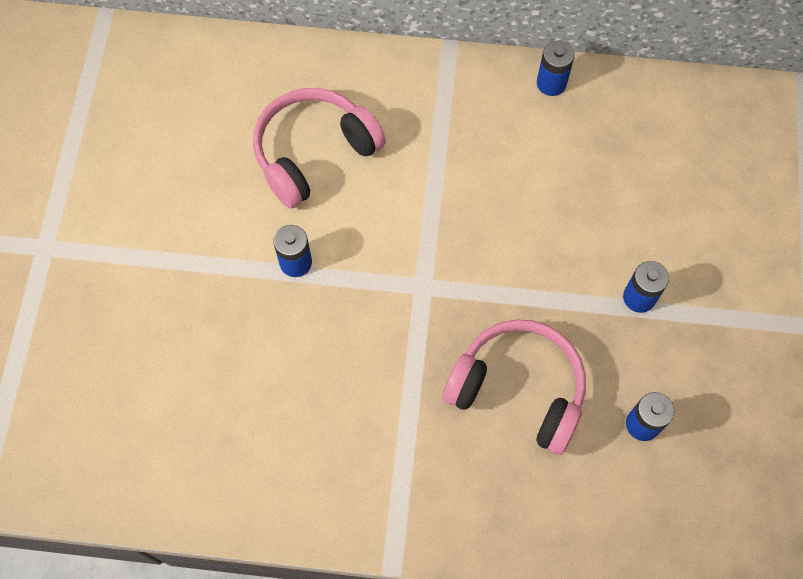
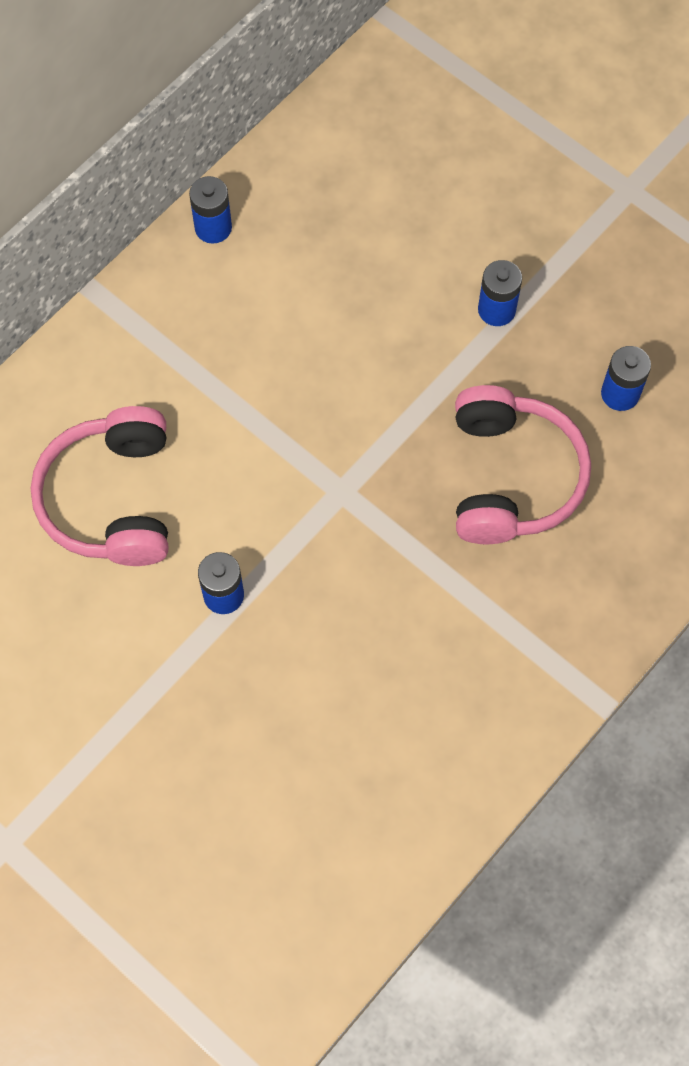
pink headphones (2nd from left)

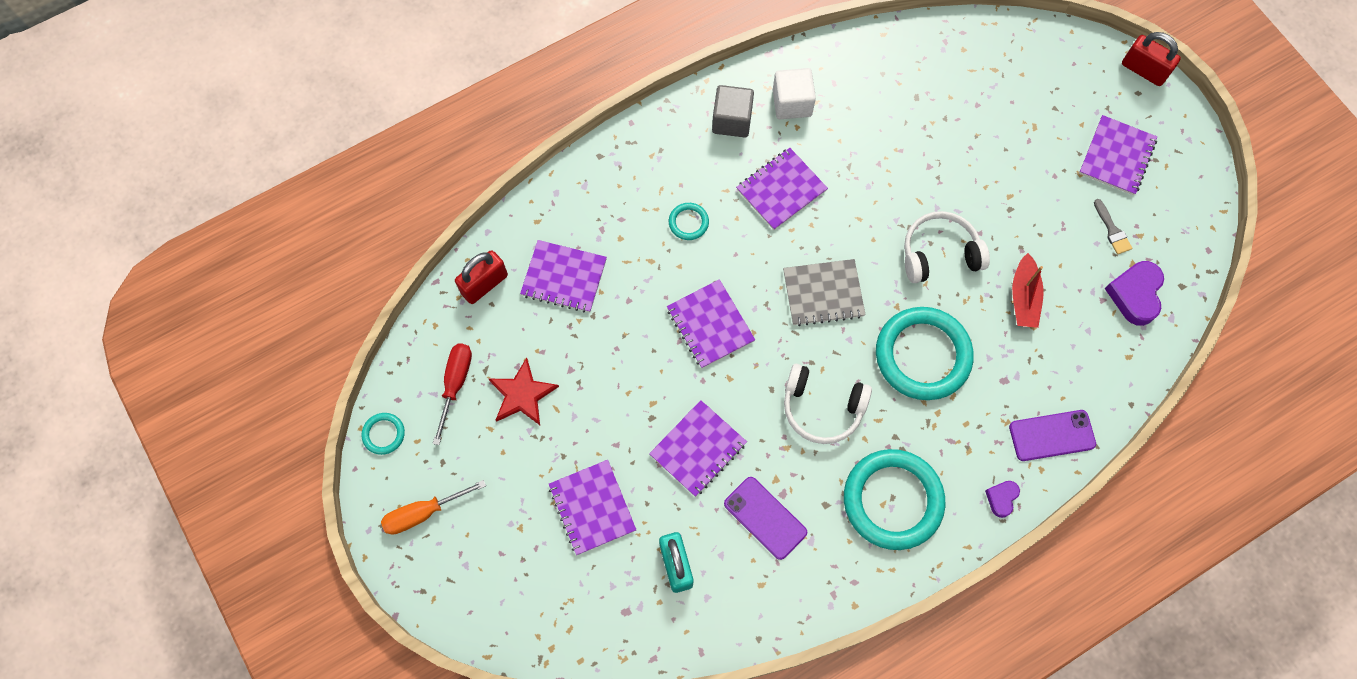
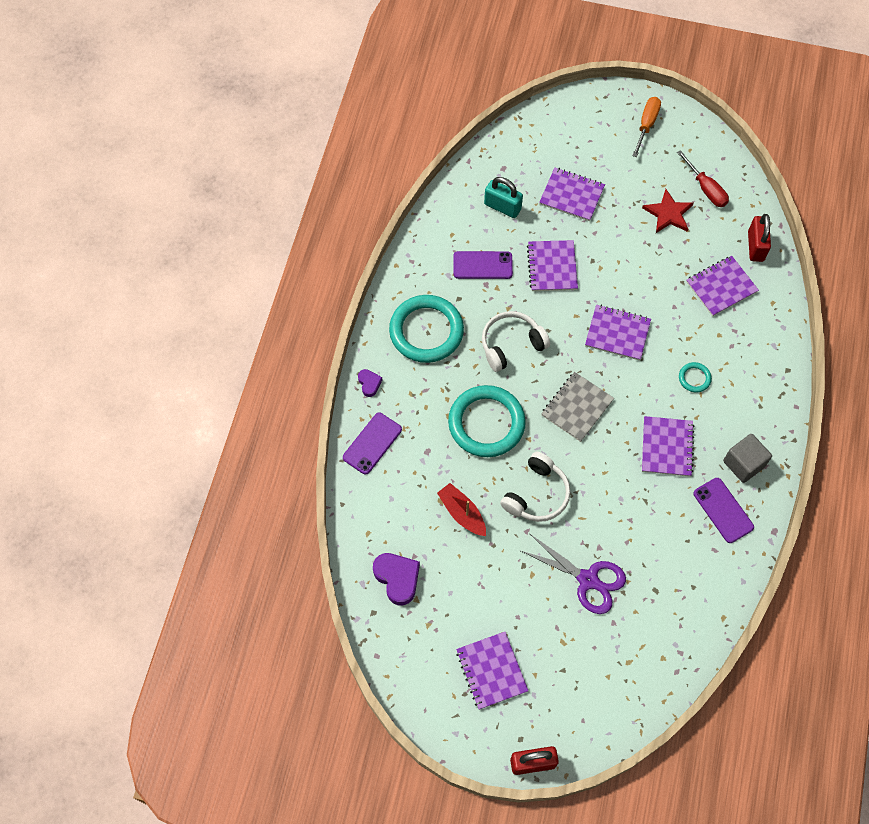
purple phone (3rd from left)
grey brush
turquoise ring (1st from left in the first image)
purple scissors

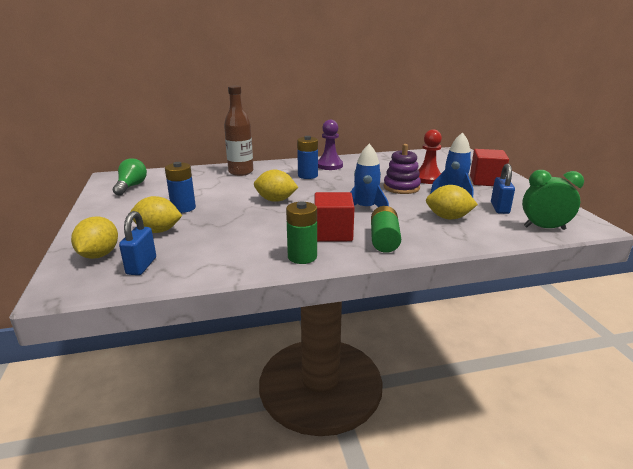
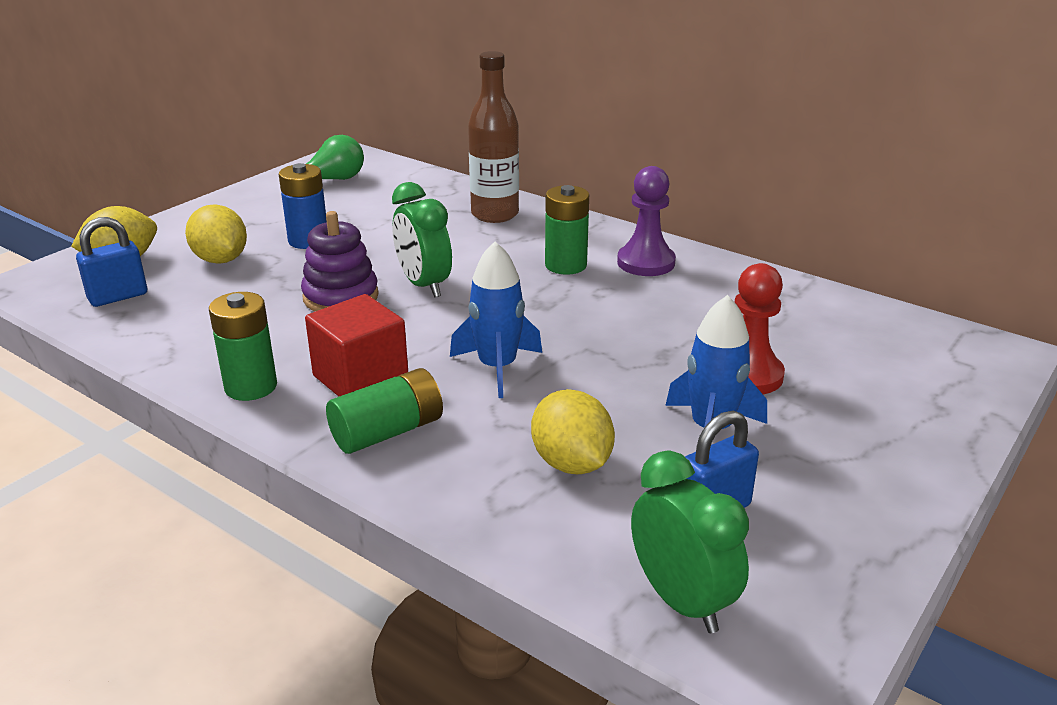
green battery (3rd from left)
purple stacking toy
red cube (2nd from left in the first image)
green clock (1st from left)

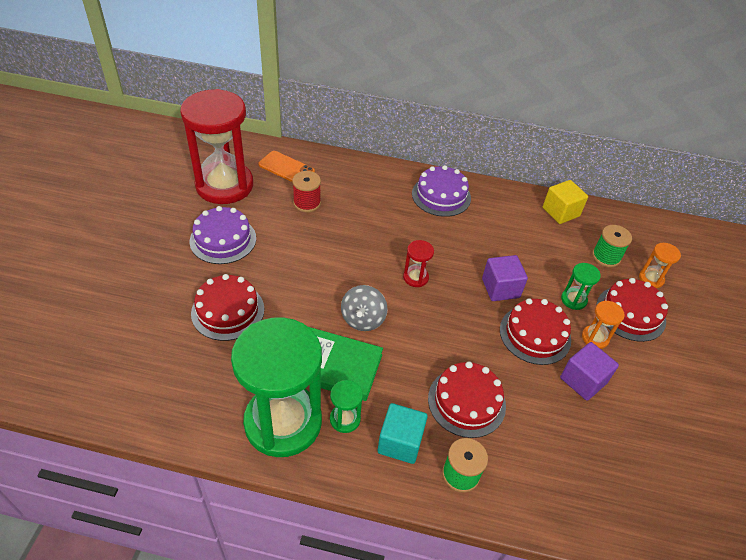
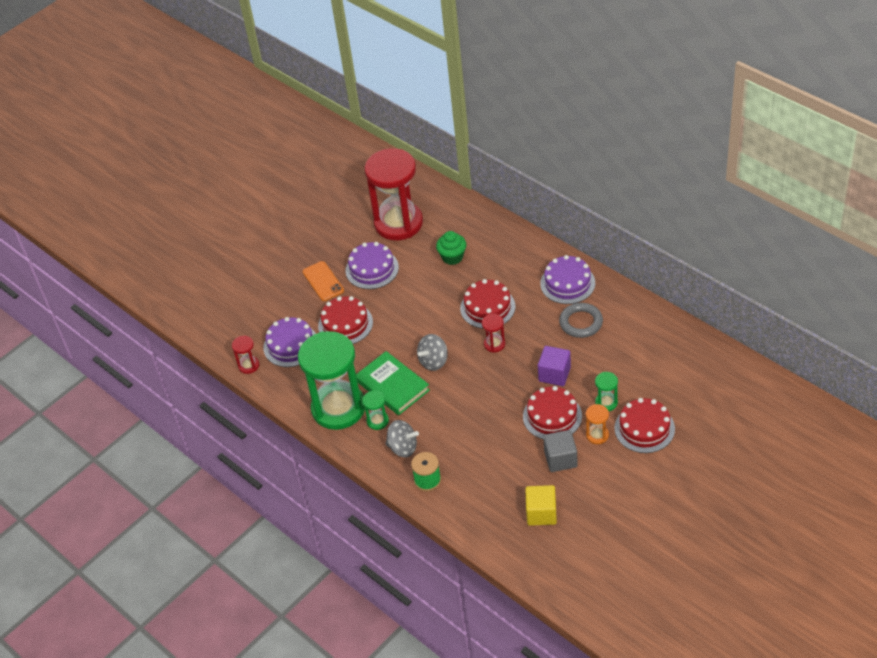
orange phone
green cupcake
yellow cube
green spool (2nd from left in the first image)
orange hourglass (2nd from left in the first image)
grey cube
red cake (2nd from left)
grey spinning top (1st from left)
grey ring
purple cake (1st from left)
red hourglass (1st from left)

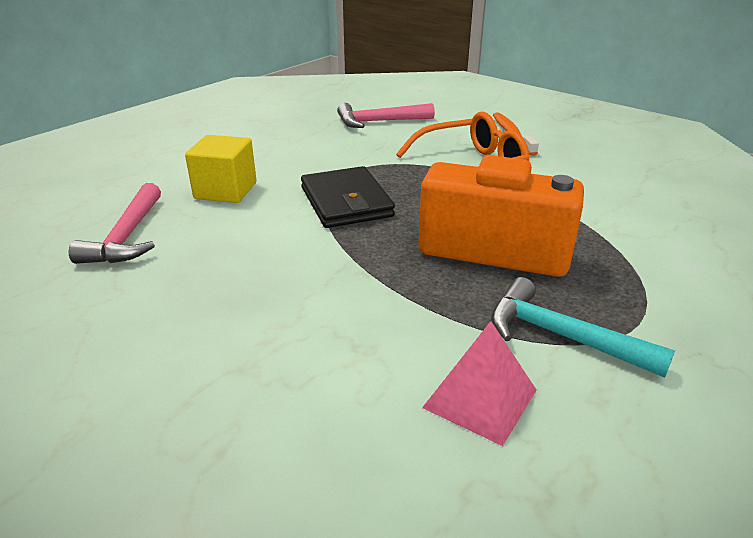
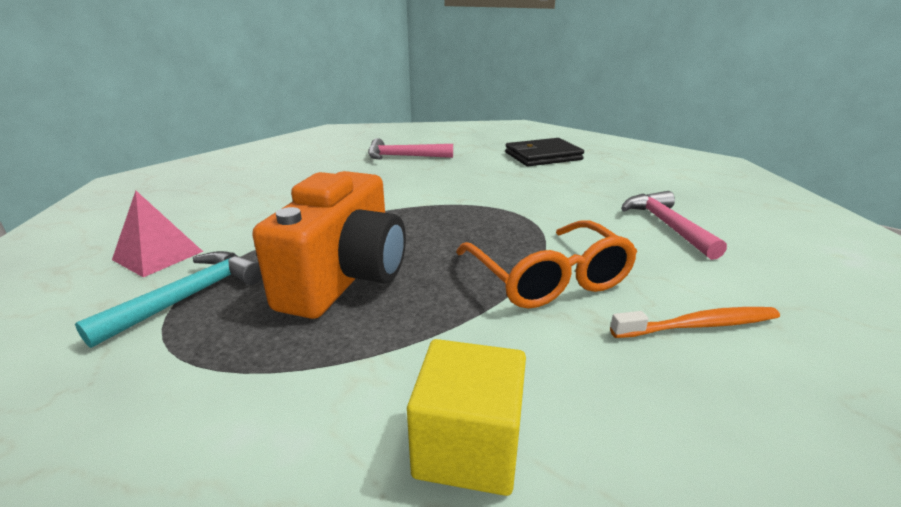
yellow cube
black wallet

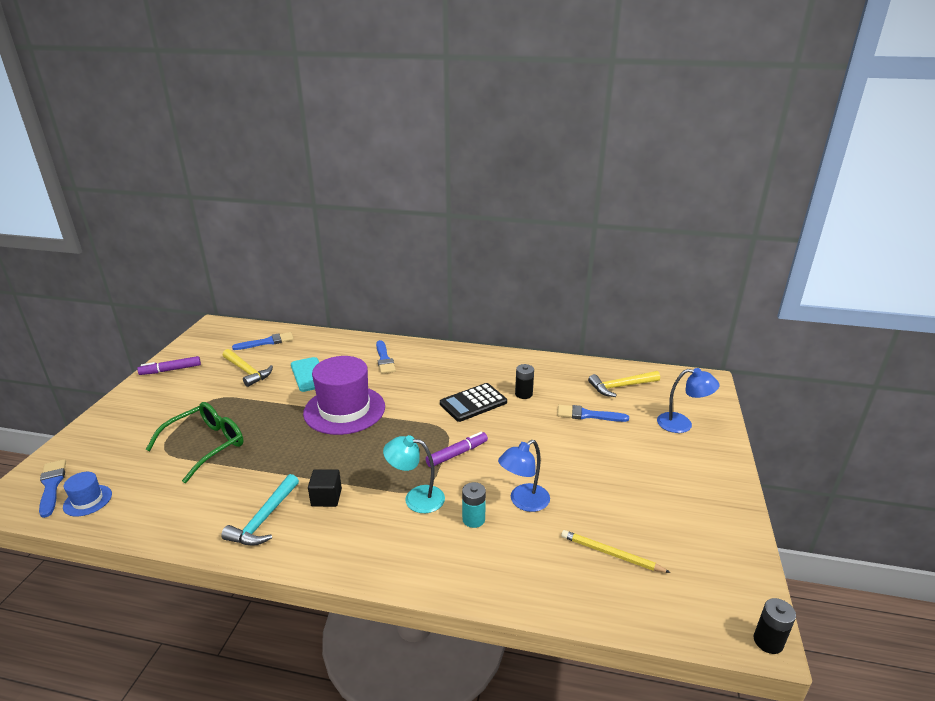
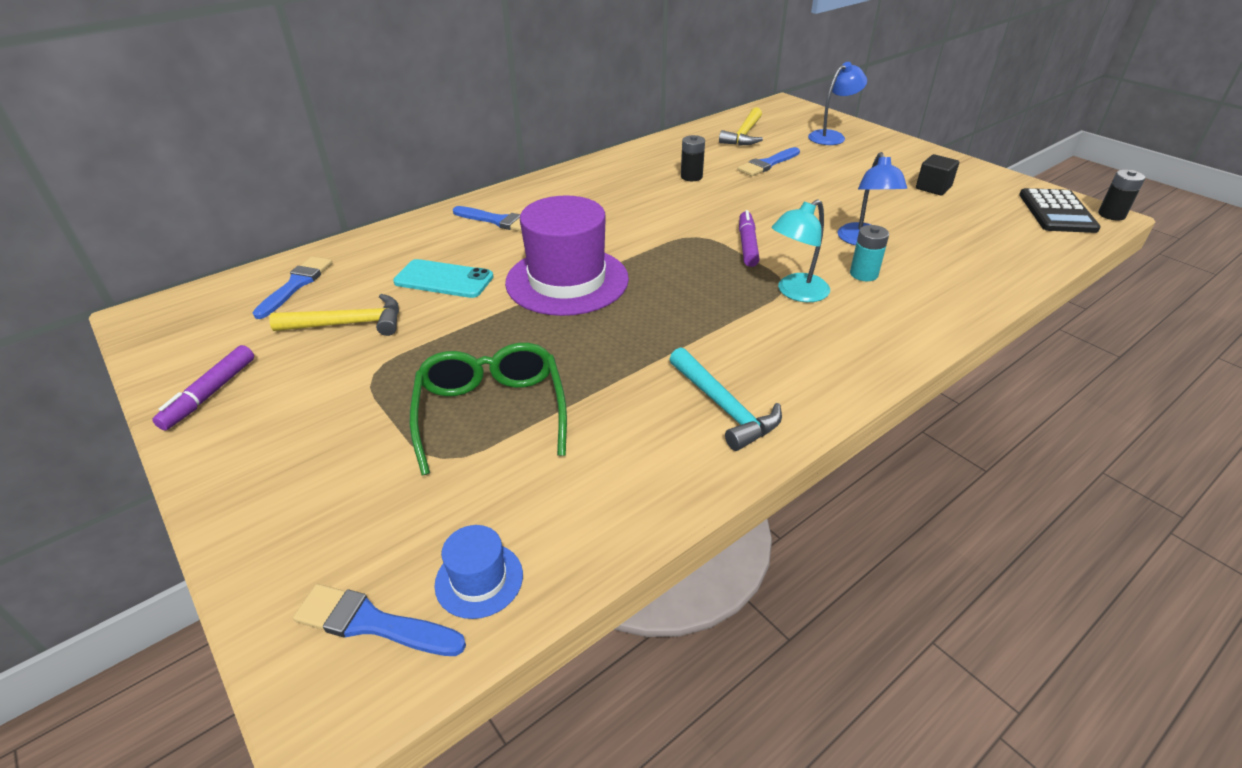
black calculator
black cube
yellow pencil

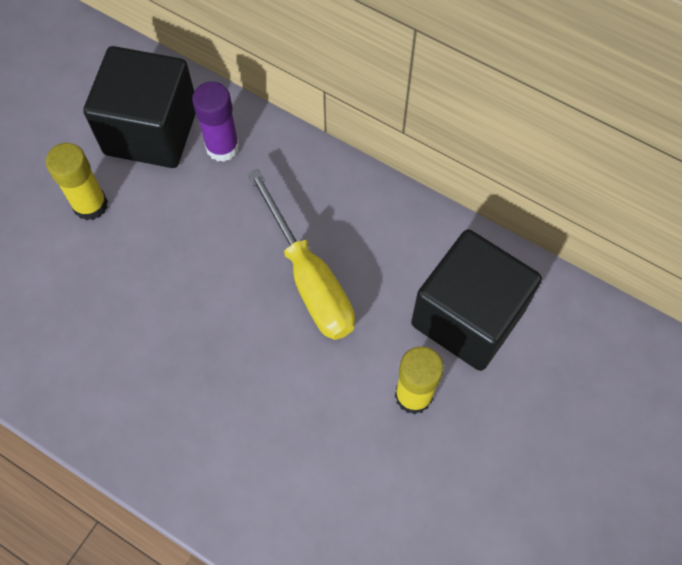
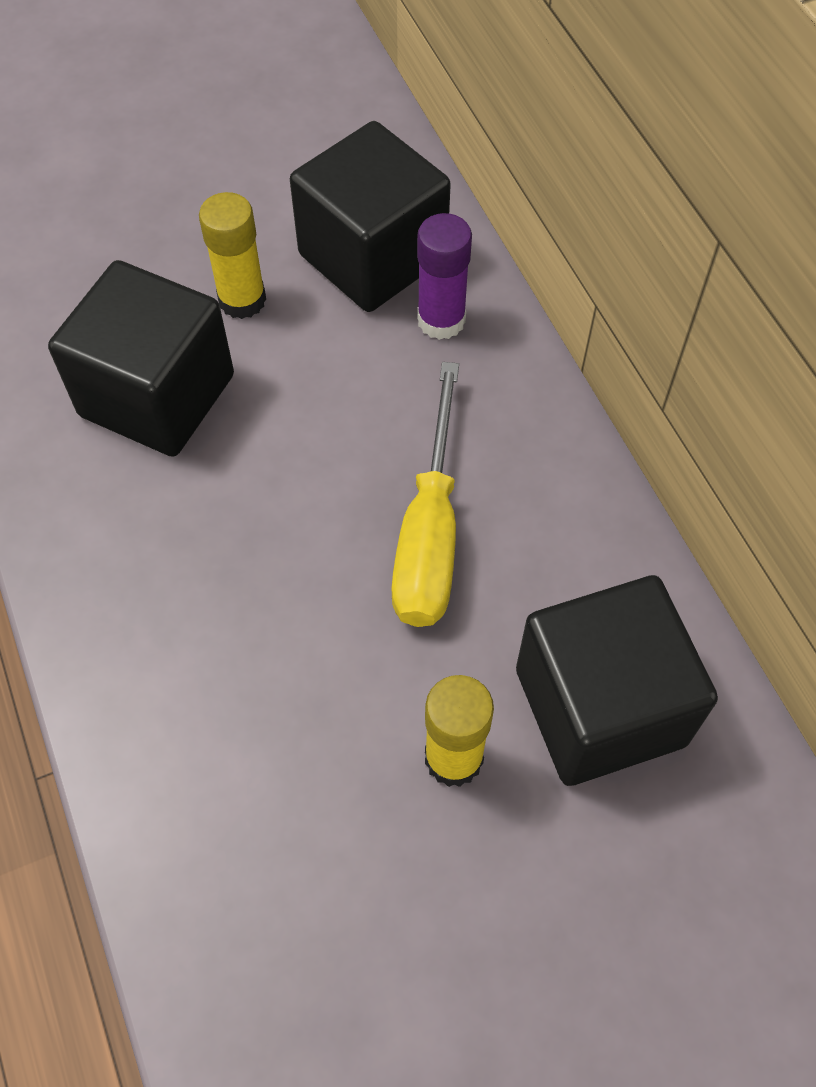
black cube (1st from left)

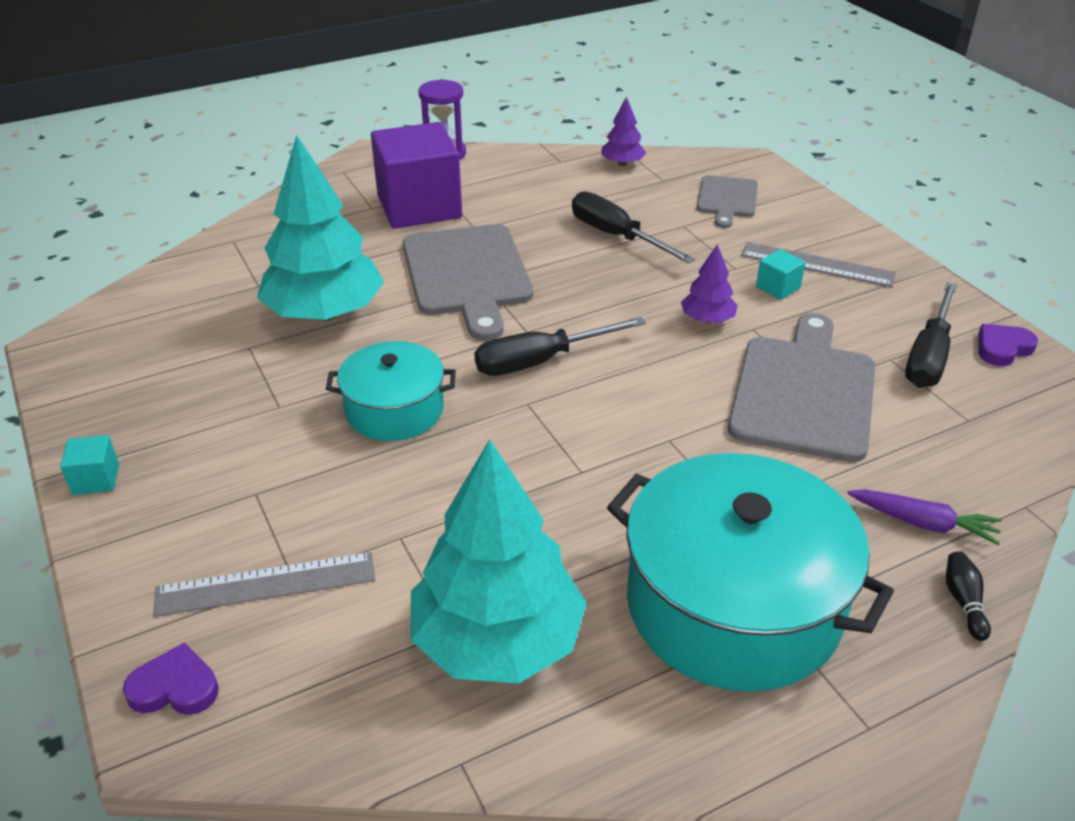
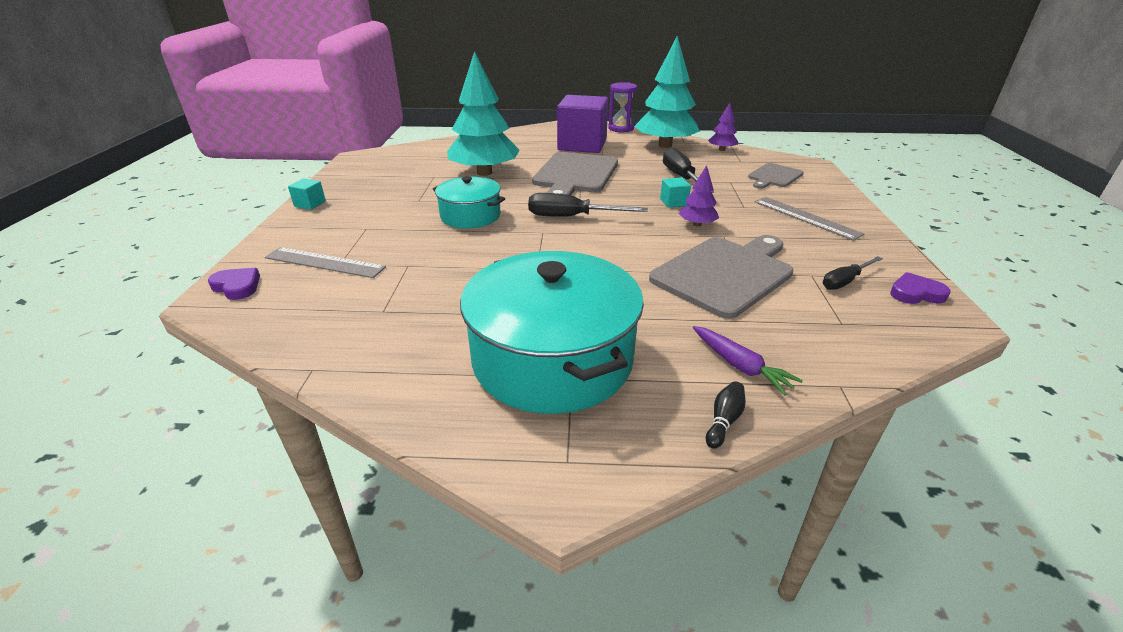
turquoise cube (2nd from left)
black screwdriver (3rd from left)
turquoise tree (2nd from left)

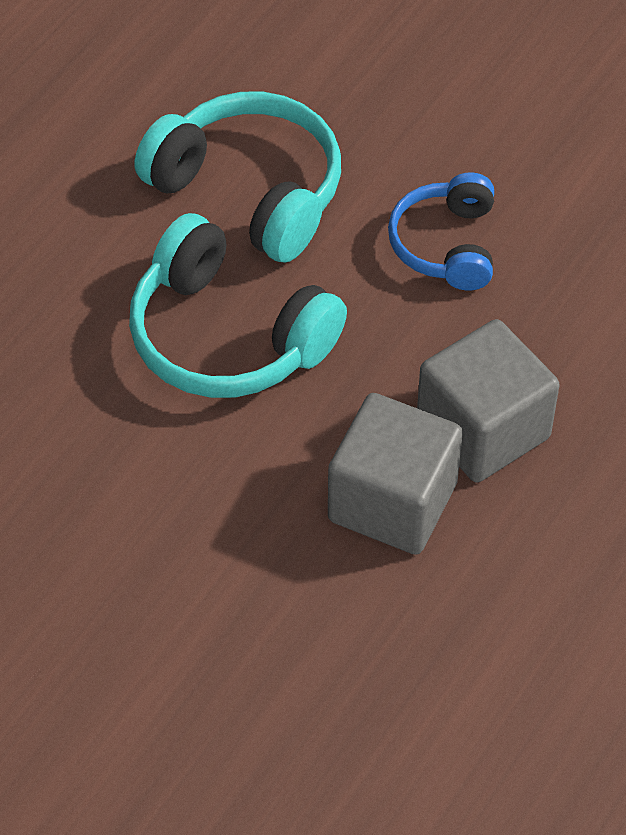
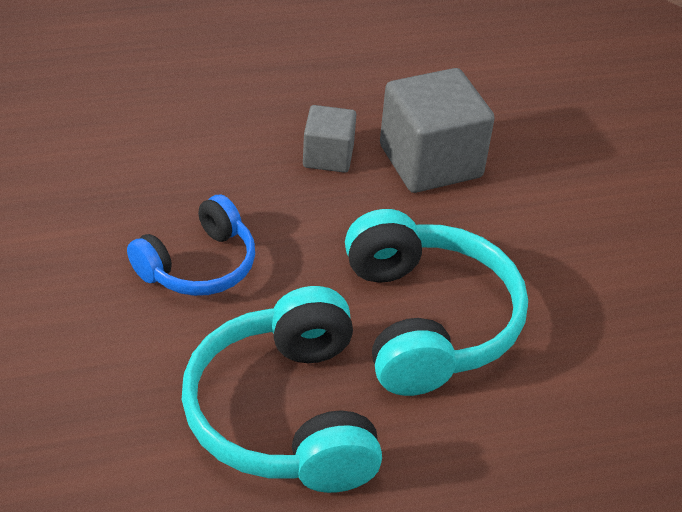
grey cube (1st from left)

